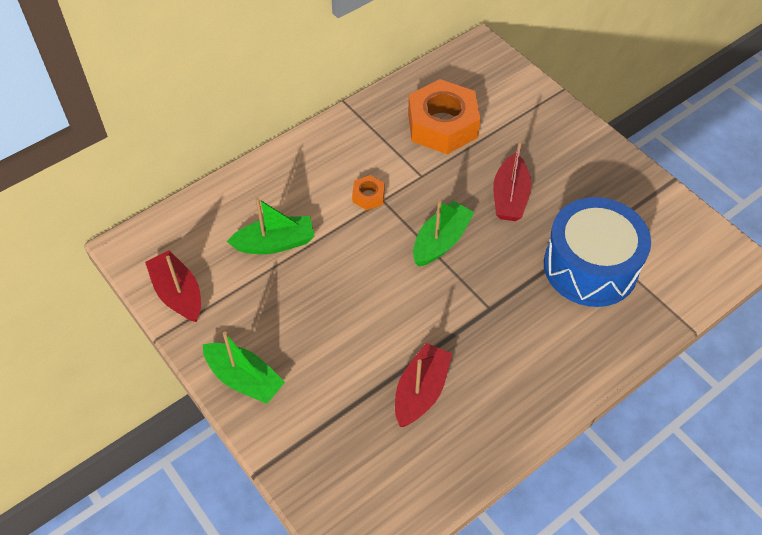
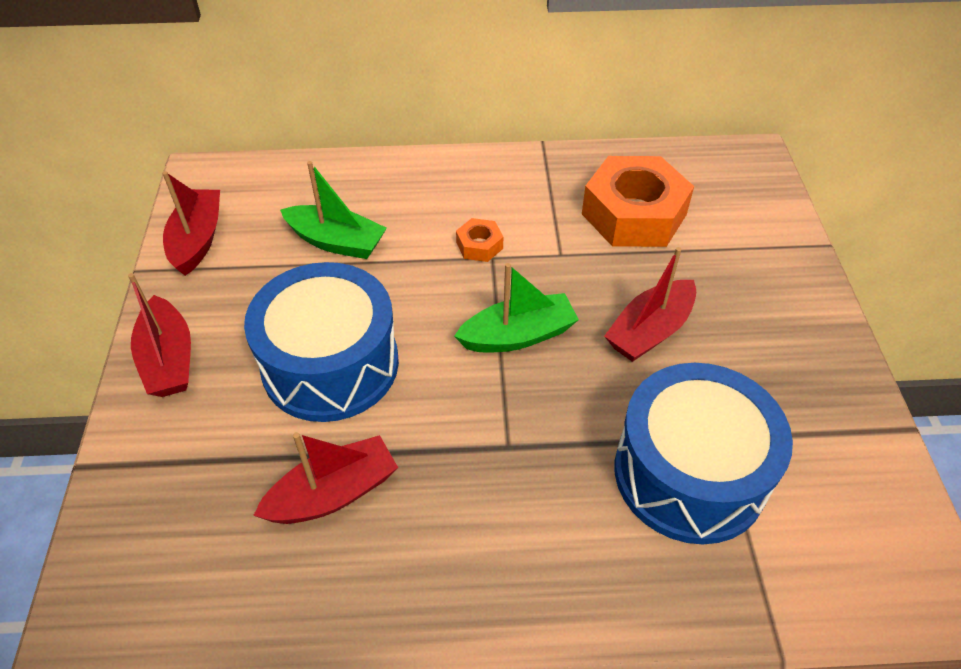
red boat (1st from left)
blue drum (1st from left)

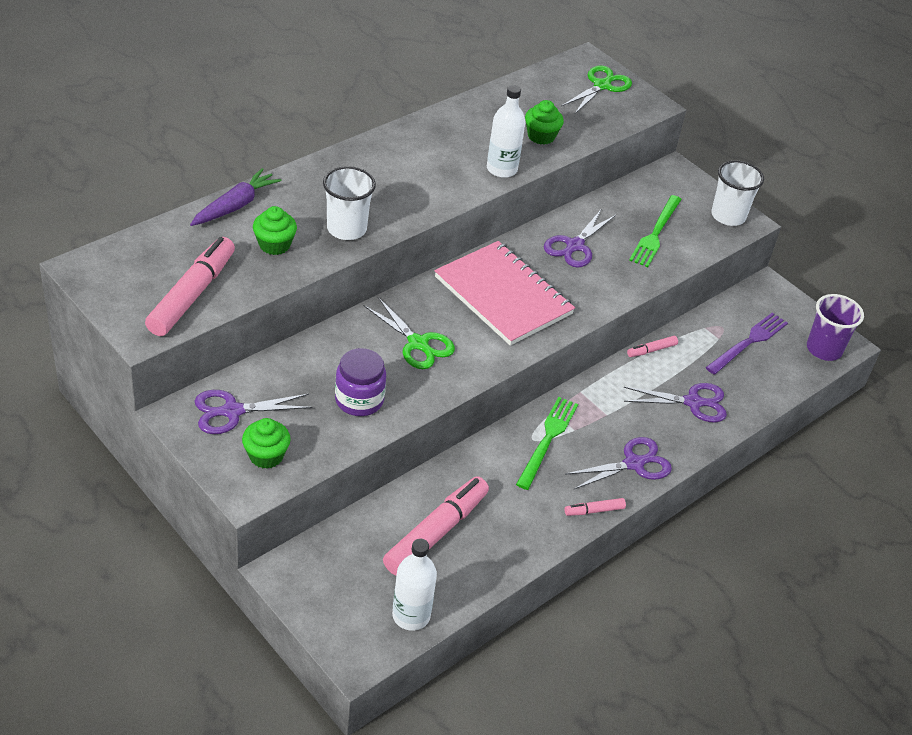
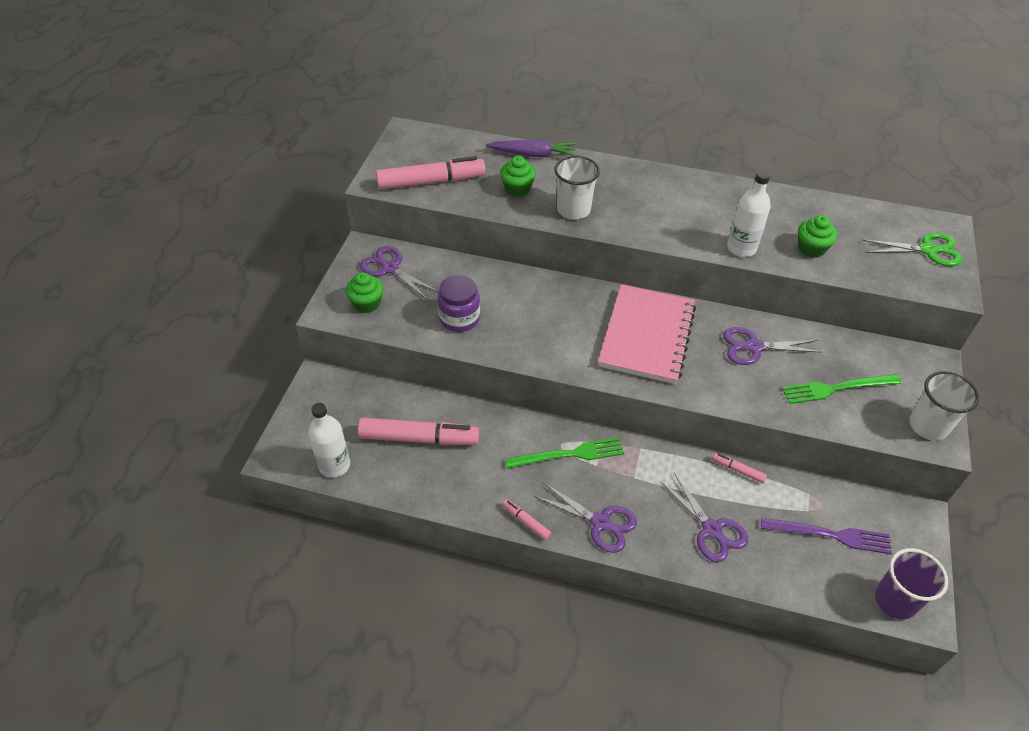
green scissors (1st from left in the first image)

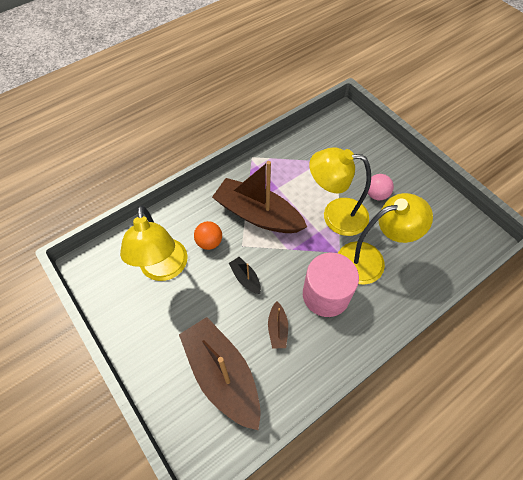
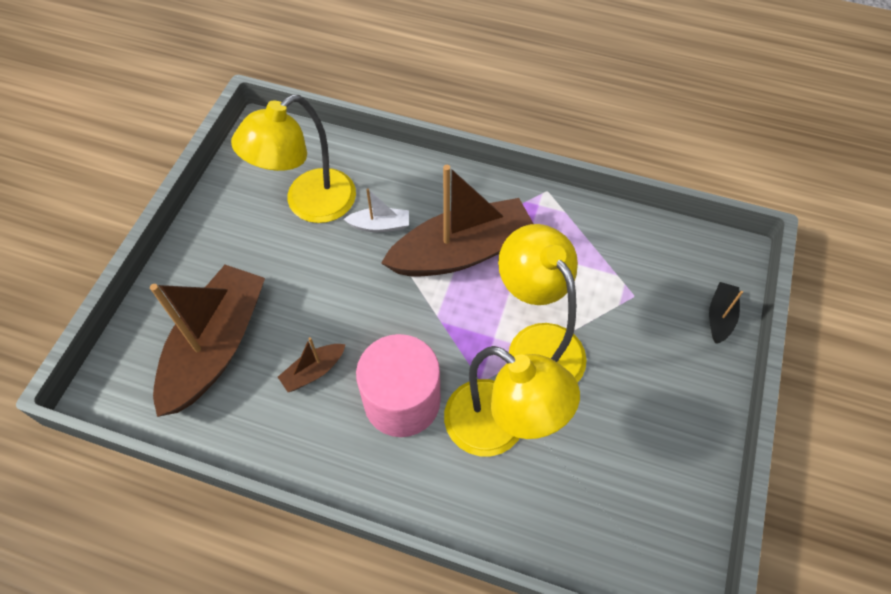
brown boat (3rd from left)
pink ball
white boat
black boat

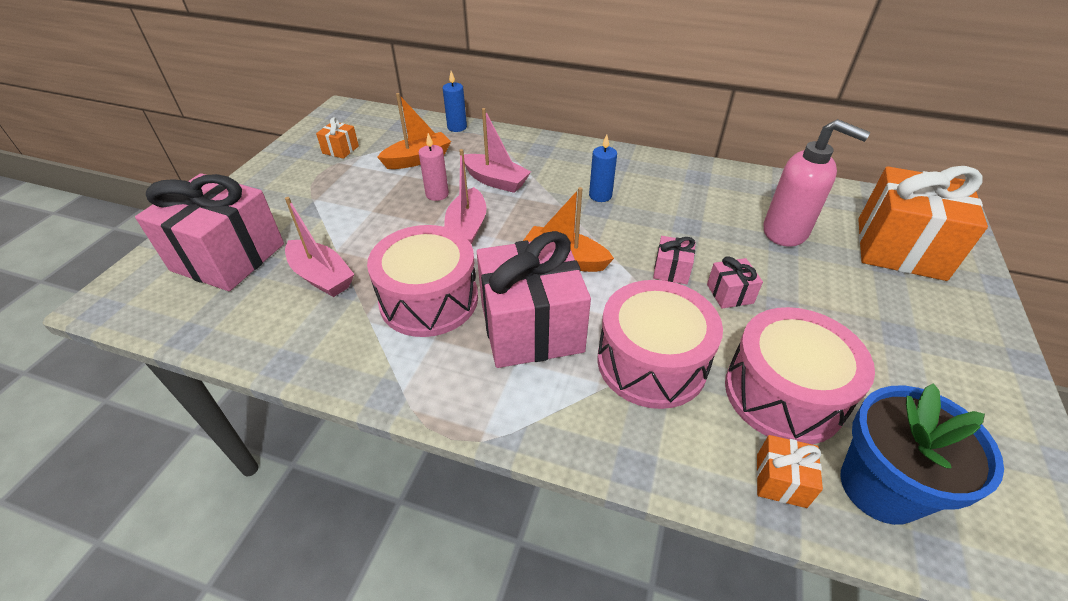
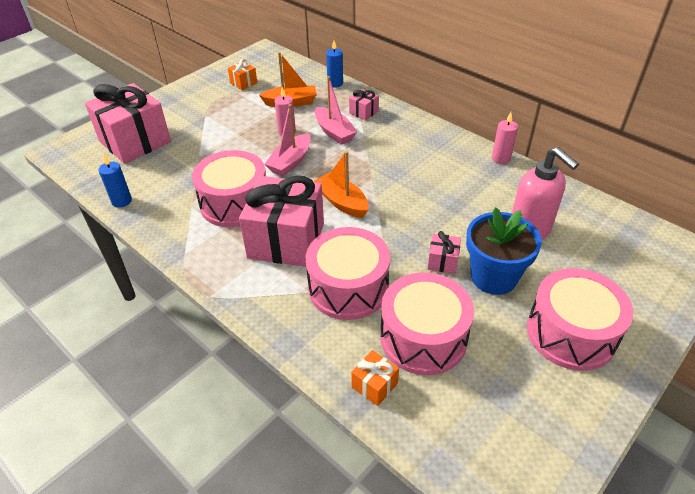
blue candle (1st from left)
orange gift (3rd from left in the first image)
pink boat (1st from left in the first image)
pink gift (3rd from left)
blue flower pot
pink candle (2nd from left)
pink drum (4th from left)

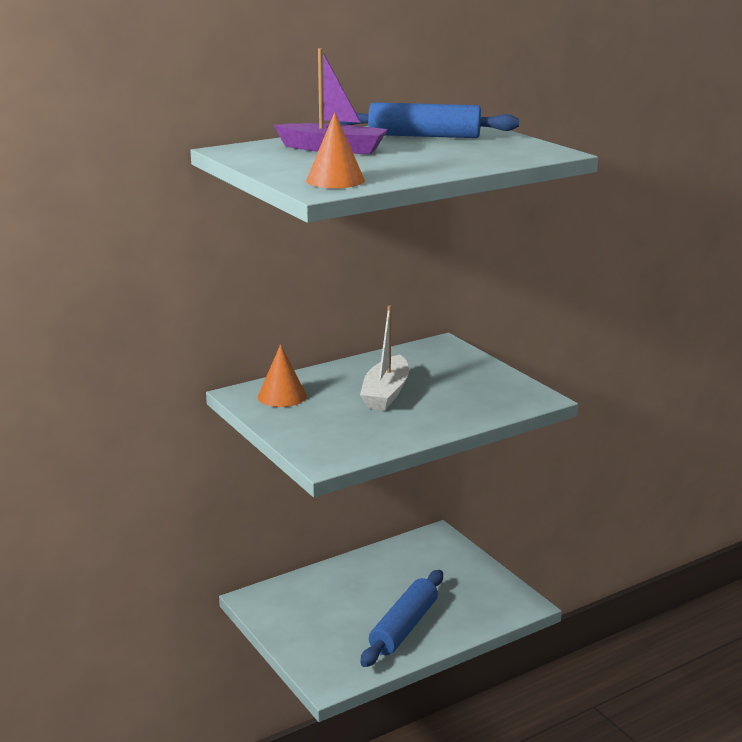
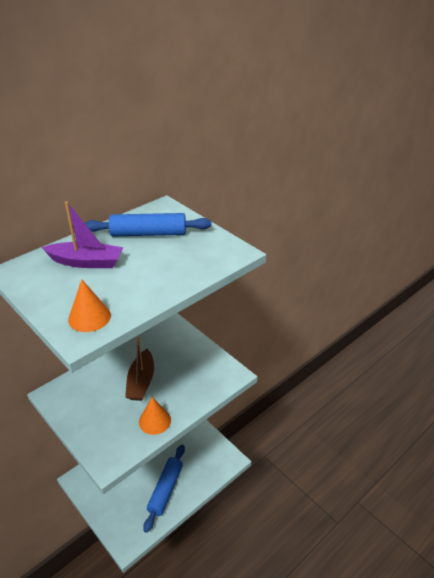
brown boat
orange cone (2nd from left)

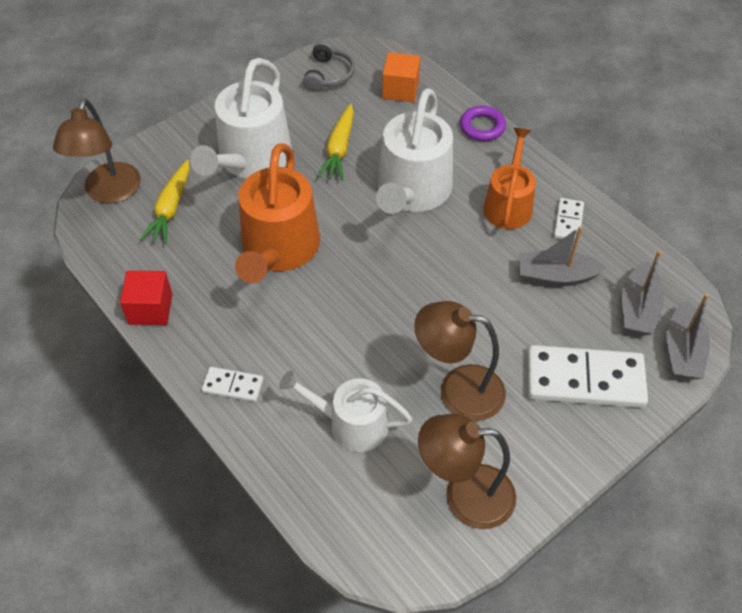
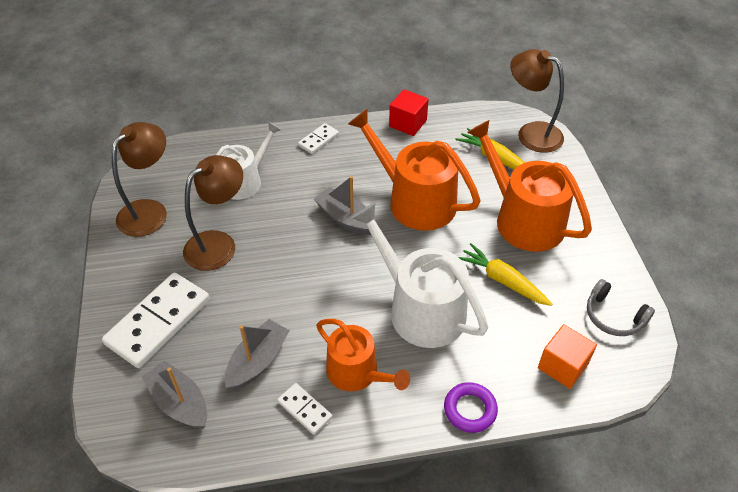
orange watering can (3rd from left)
grey boat (3rd from left)

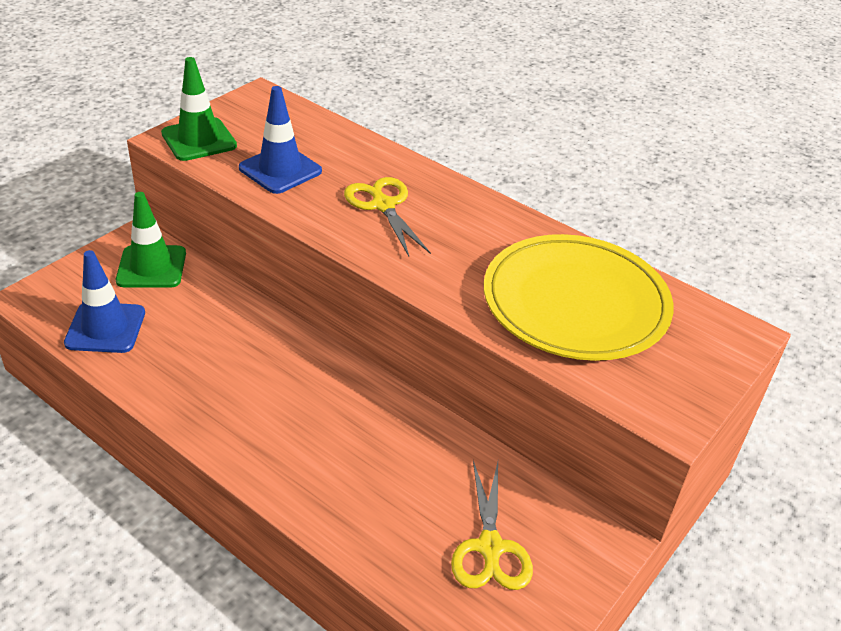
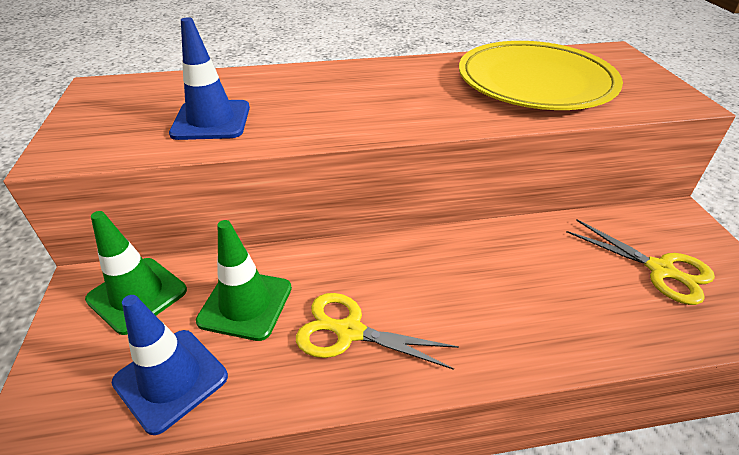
green traffic cone (2nd from left)
yellow scissors (1st from left)

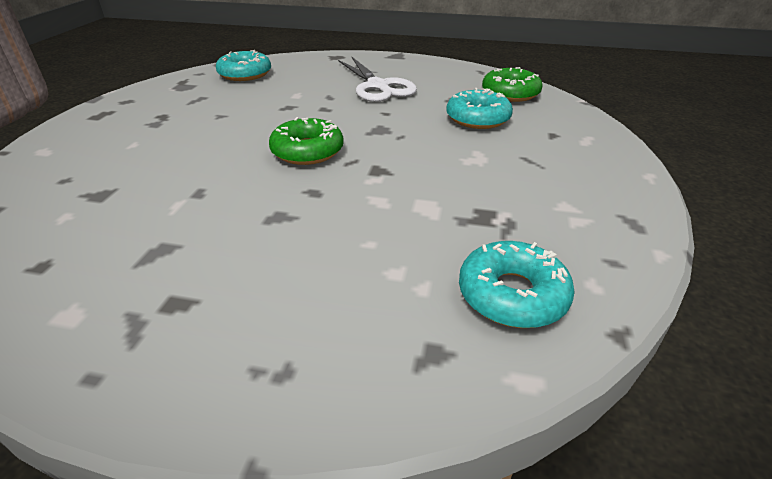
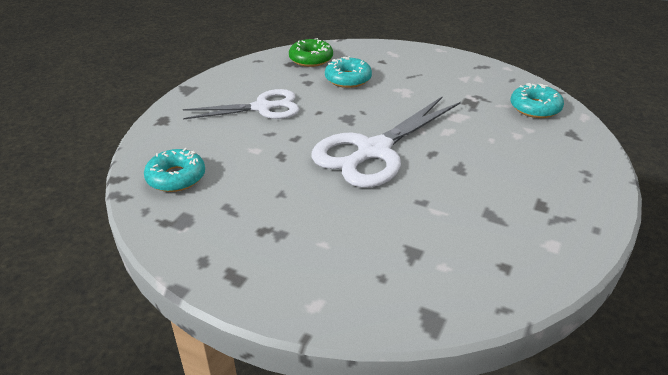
white scissors (2nd from left)

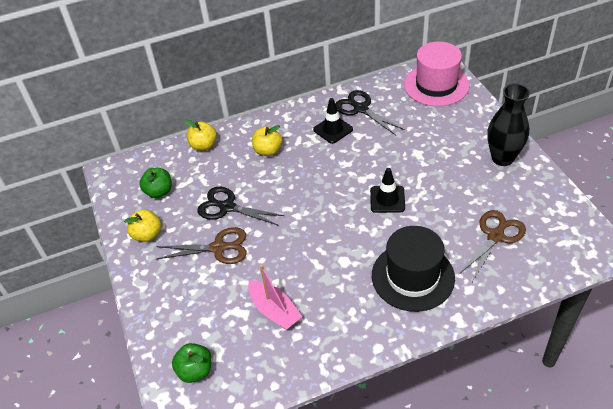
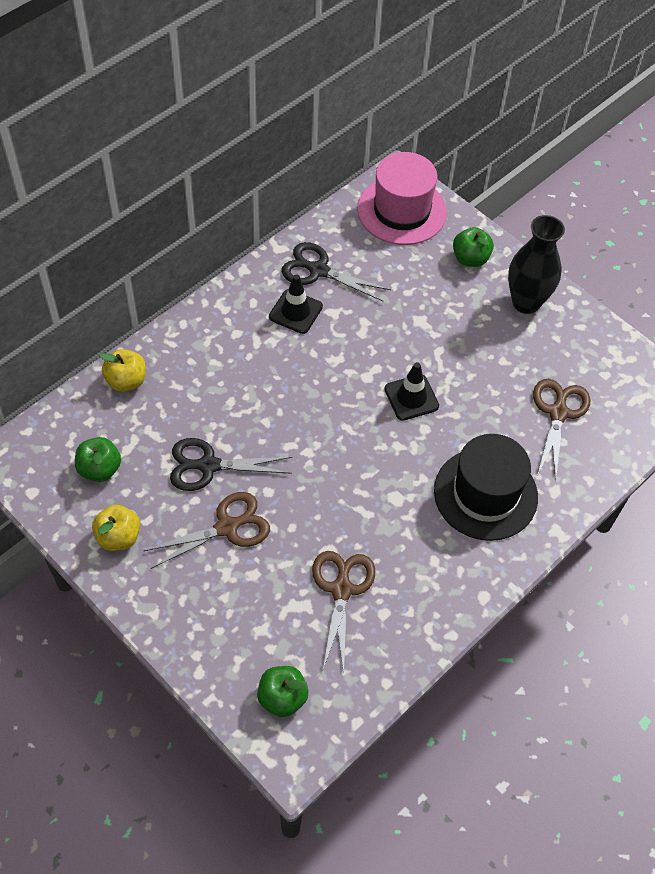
yellow apple (3rd from left in the first image)
brown scissors (2nd from left)
green apple (3rd from left)

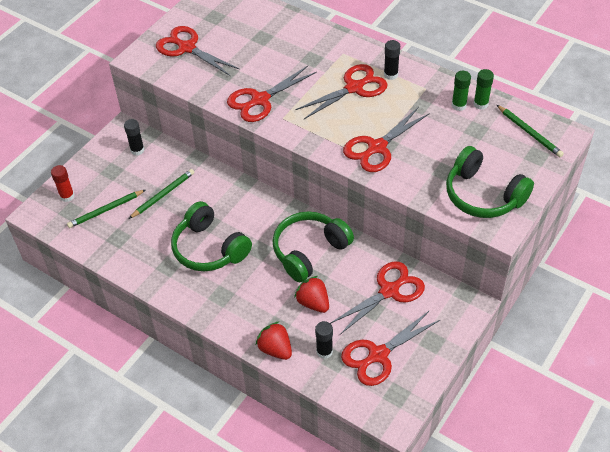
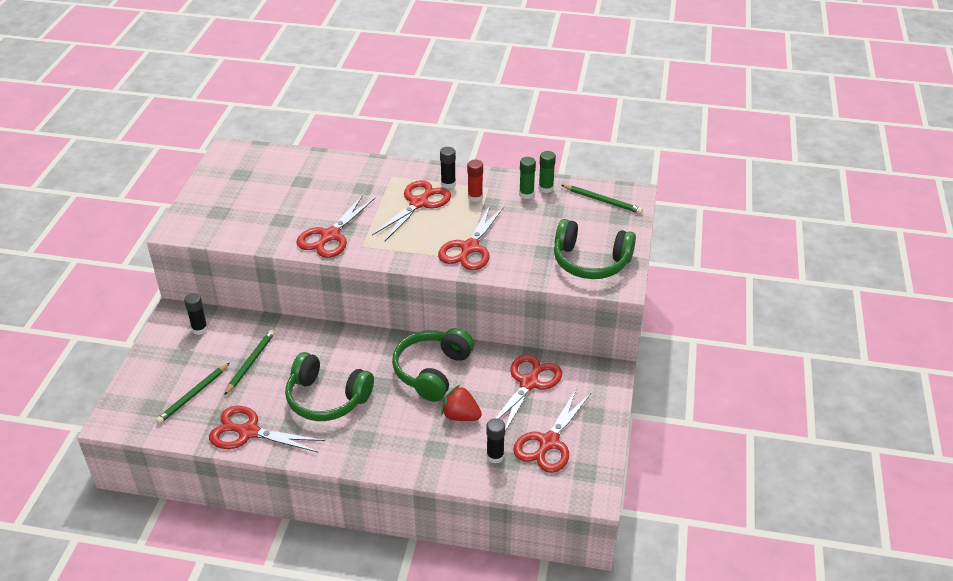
red scissors (1st from left)
red glue stick
red strawberry (1st from left in the first image)

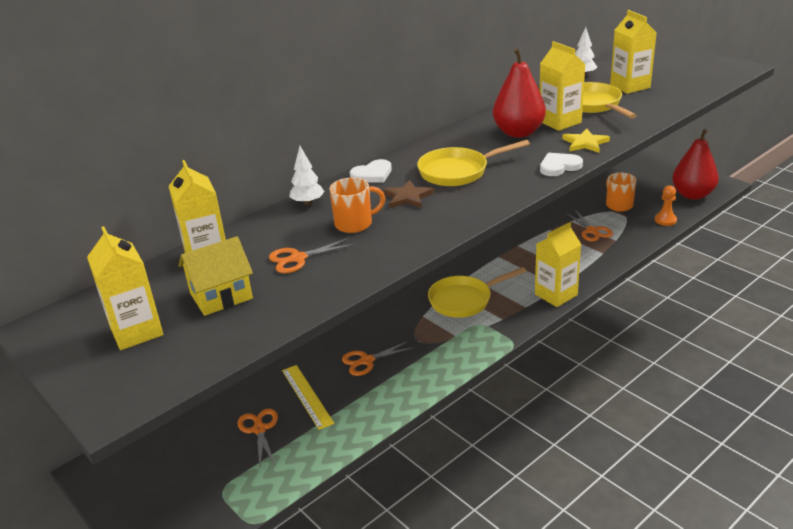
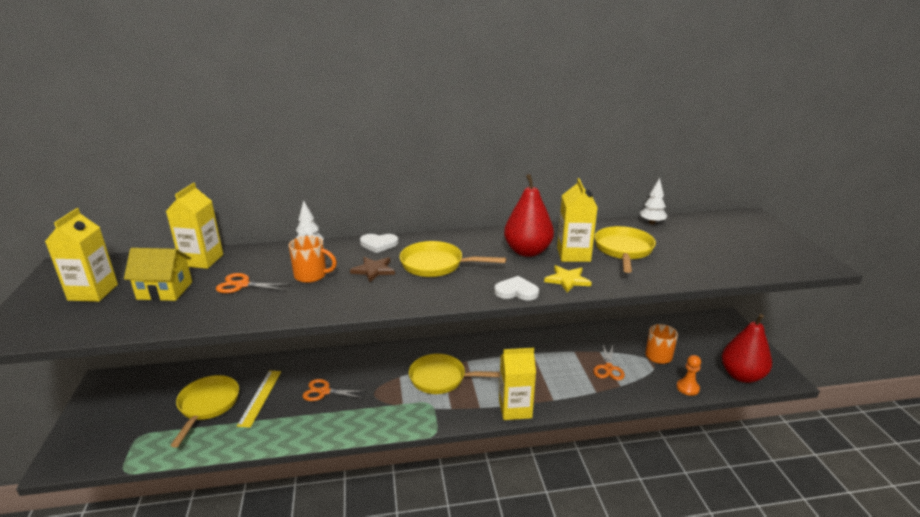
yellow carton (5th from left in the first image)
yellow pan (1st from left)

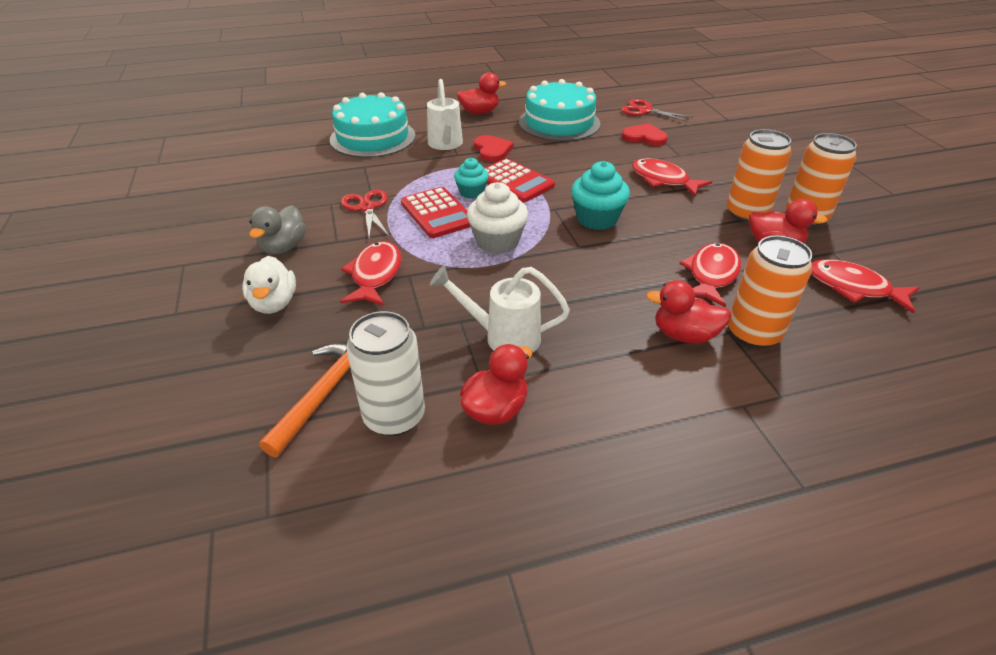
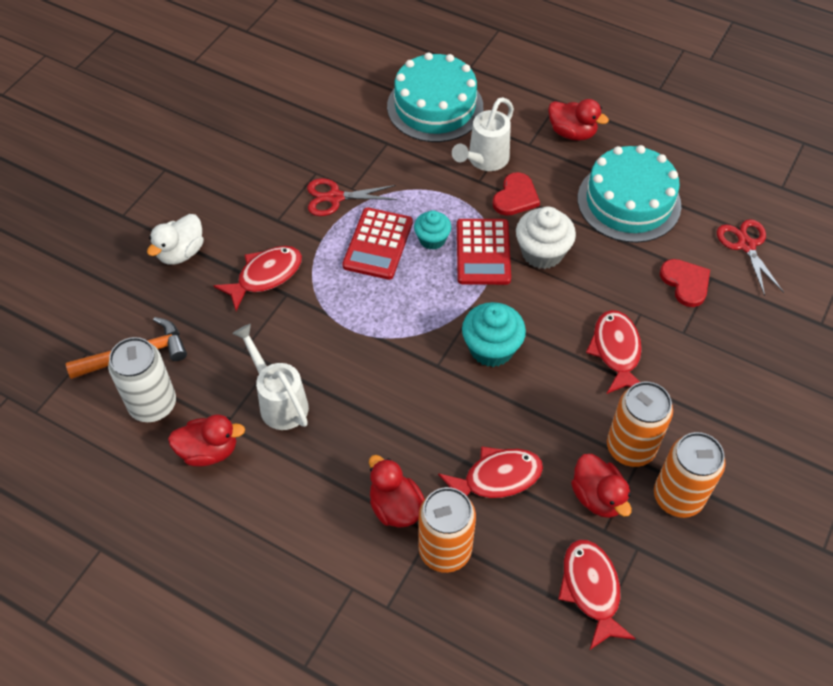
white cupcake
red scissors (1st from left)
grey duck

